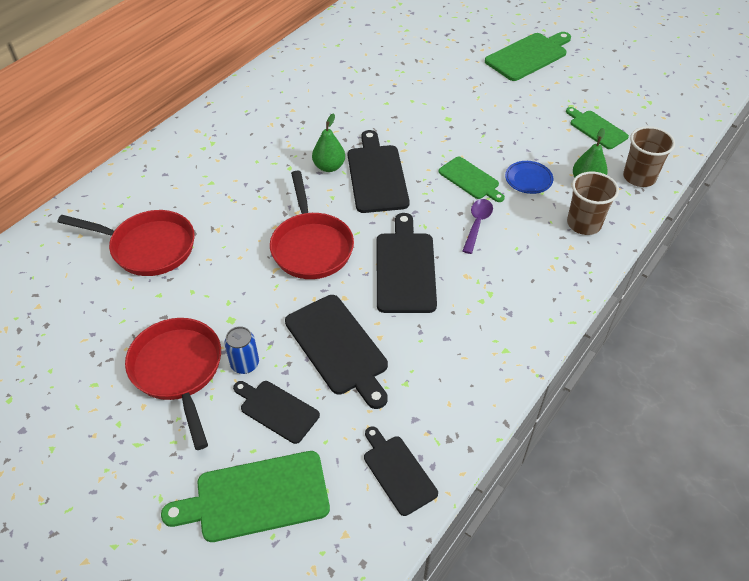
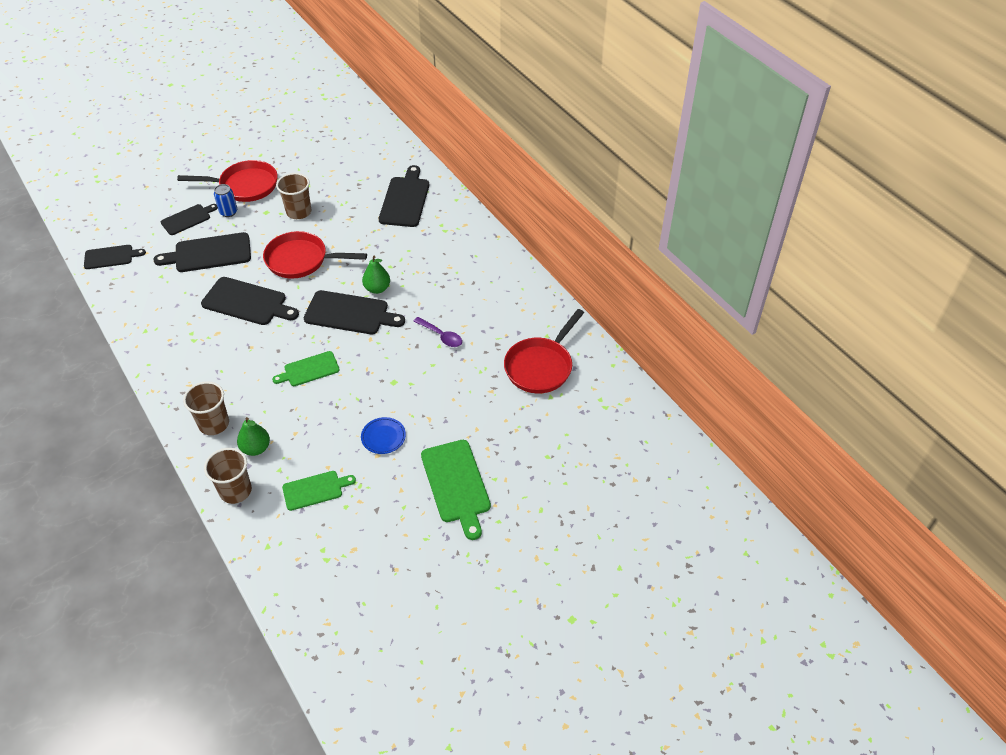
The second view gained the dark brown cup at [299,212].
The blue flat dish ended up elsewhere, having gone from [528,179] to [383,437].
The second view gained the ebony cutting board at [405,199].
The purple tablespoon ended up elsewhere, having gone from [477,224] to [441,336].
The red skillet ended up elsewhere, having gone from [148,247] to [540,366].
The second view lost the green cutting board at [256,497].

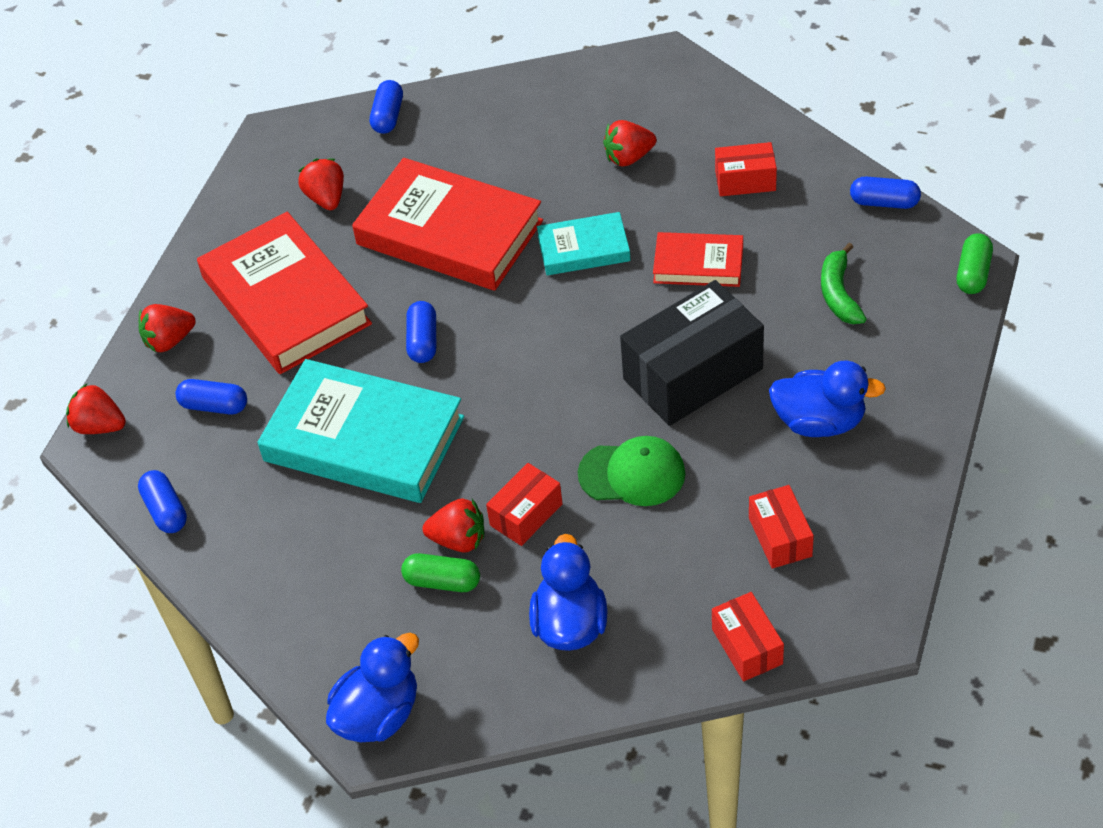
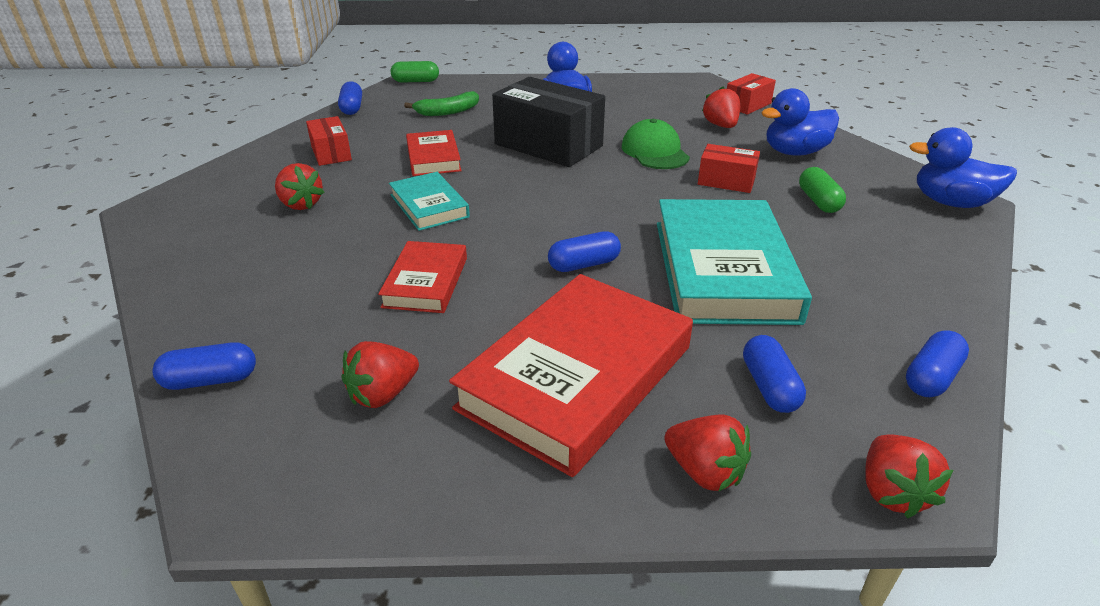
The size of the red hardback at [449,233] changed by a factor of 0.53.
The red berry ended up elsewhere, having gone from [459,540] to [721,125].
The second view lost the red parcel at [780,537].

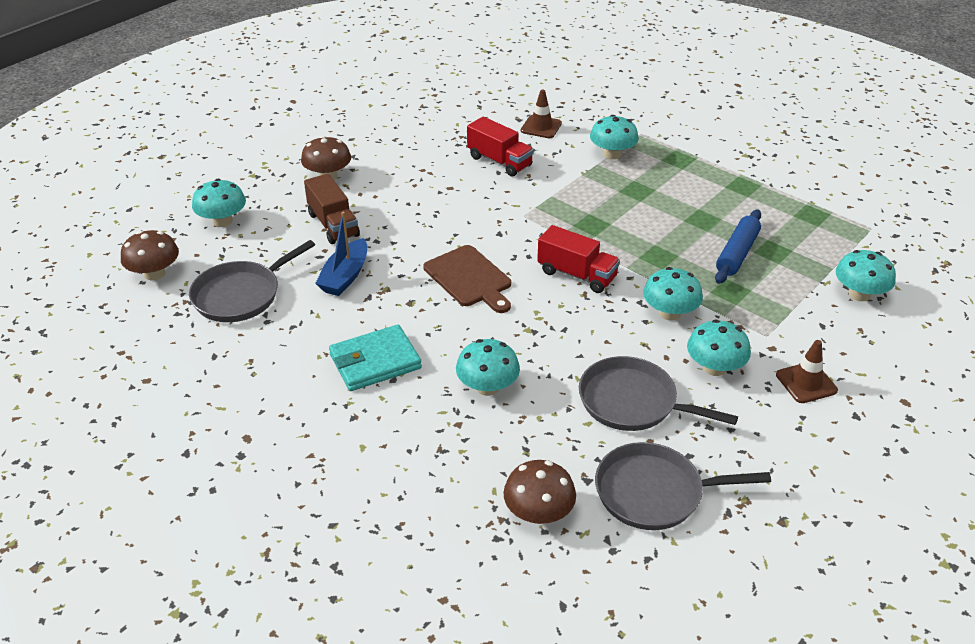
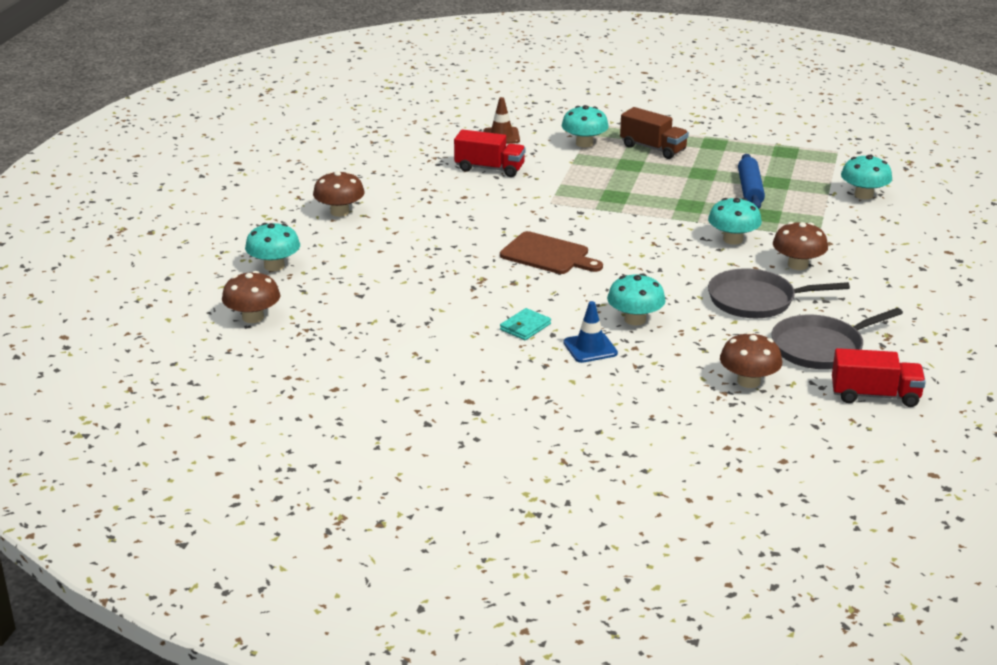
The size of the teal card wallet at [375,361] changed by a factor of 0.58.
The second view gained the blue traffic cone at [590,348].
The dark brown lorry ended up elsewhere, having gone from [333,225] to [653,148].
What was the teal toadstool at [714,367] turned into the dark brown toadstool at [798,265].
The red lorry ended up elsewhere, having gone from [577,275] to [875,395].
The second view lost the ash-grey skillet at [240,295].
The second view lost the blue toy boat at [345,276].
The second view lost the dark brown traffic cone at [806,383].

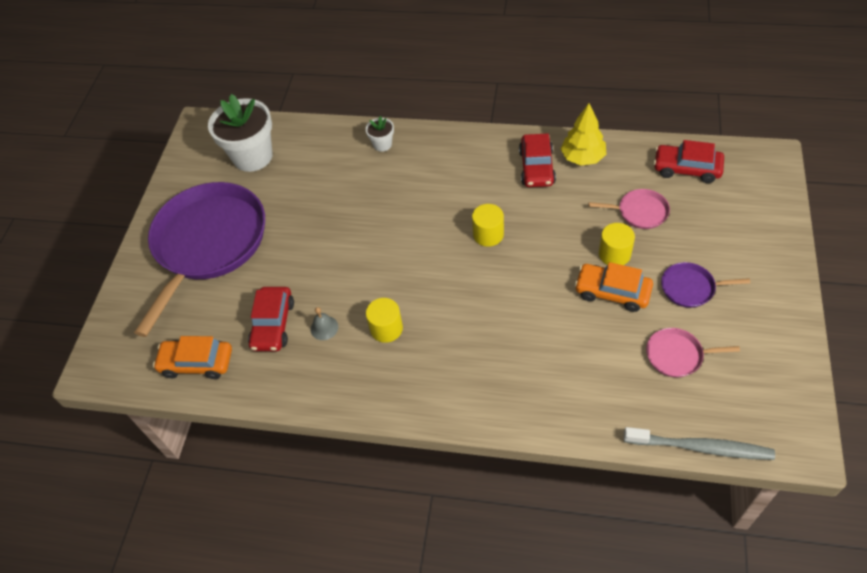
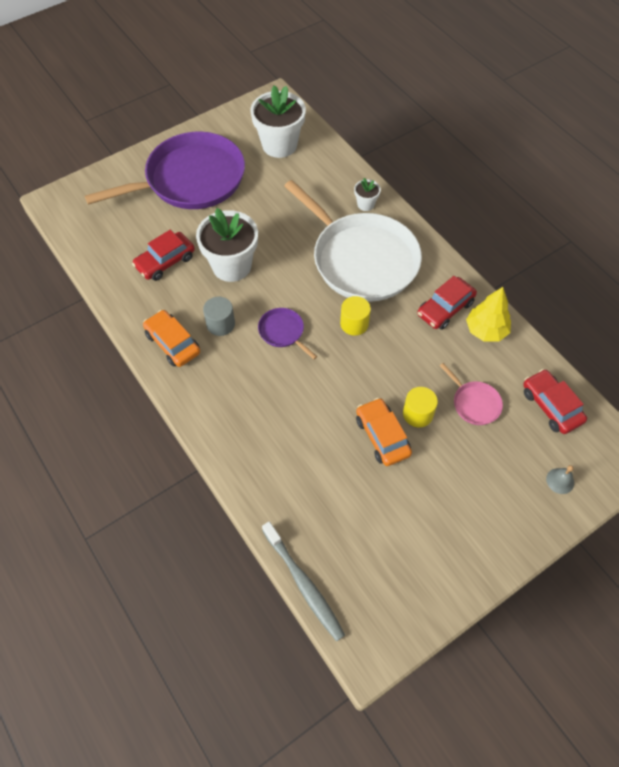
The bright orange toy car ended up elsewhere, having gone from [197,363] to [173,343].
The second view gained the snow-white flower pot at [231,266].
What was the golden solid cylinder at [386,328] turned into the ash-grey solid cylinder at [220,324].
The purple skillet ended up elsewhere, having gone from [690,288] to [283,332].
The second view gained the snow-white skillet at [361,259].
The ash-grey school bell ended up elsewhere, having gone from [324,328] to [560,481].
The second view lost the rosy skillet at [677,355].

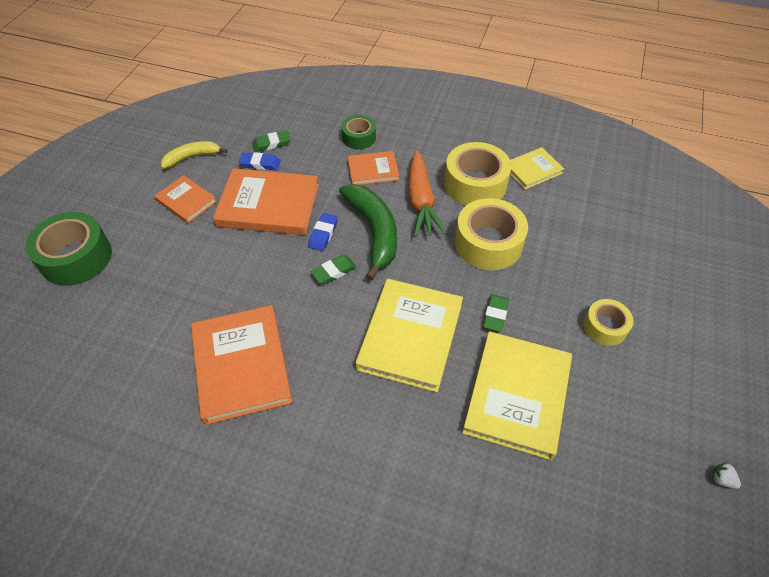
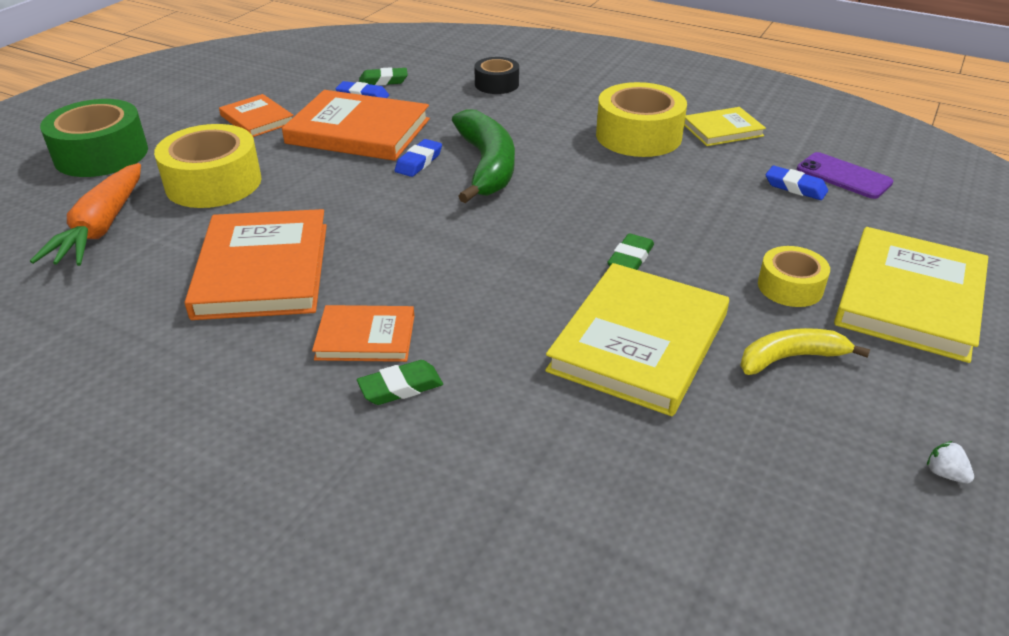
The bright orange root vegetable ended up elsewhere, having gone from [421,201] to [102,227].
The golden roll of tape ended up elsewhere, having gone from [488,243] to [213,183].
The bright orange hardback ended up elsewhere, having gone from [373,170] to [365,337].
The green pencil eraser ended up elsewhere, having gone from [334,272] to [400,387].
What was the green roll of tape at [359,137] turned into the ebony roll of tape at [496,84].
The golden banana fruit ended up elsewhere, having gone from [192,157] to [790,358].
The second view gained the blue pencil eraser at [795,187].
The second view gained the purple smartphone at [843,176].
The golden hardback ended up elsewhere, having gone from [410,336] to [909,298].

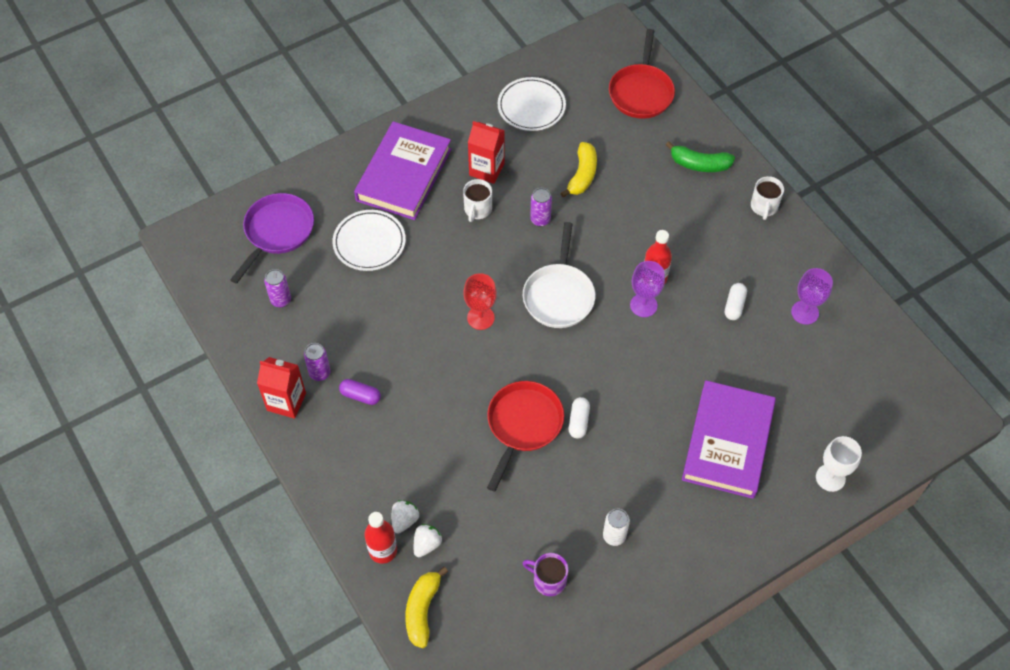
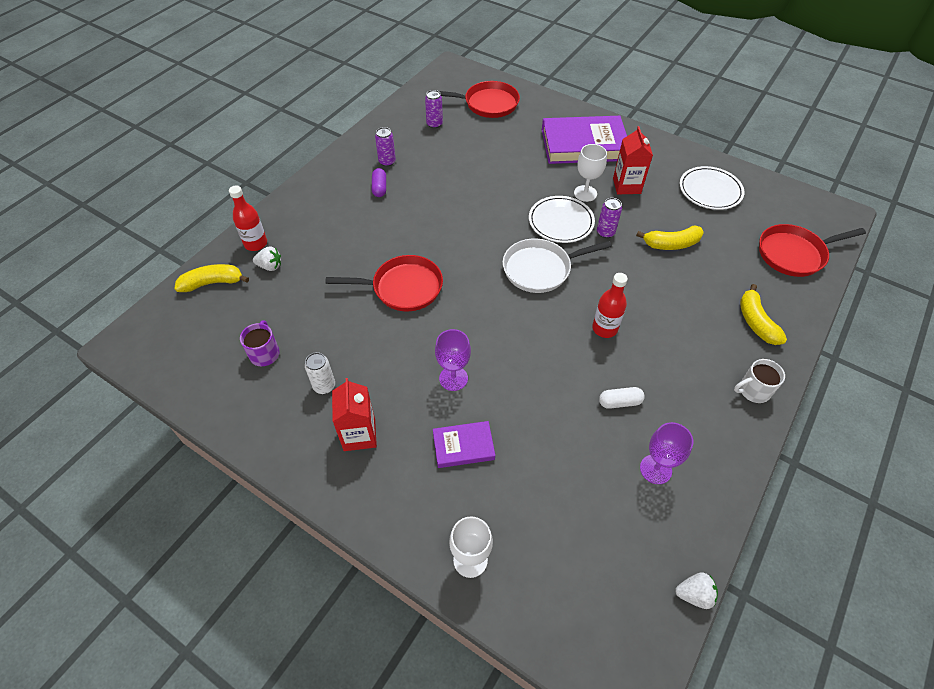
The red milk carton ended up elsewhere, having gone from [286,401] to [359,434].
The size of the purple hardback at [727,442] changed by a factor of 0.50.
The purple wine glass ended up elsewhere, having gone from [643,305] to [453,378].
What was the purple skillet at [277,232] turned into the red skillet at [487,104].
The snow-white flat dish ended up elsewhere, having gone from [369,242] to [561,222].
Where the snow-white mug stood at [477,209], the snow-white wine glass came to stand at [585,193].
The snow-white berry ended up elsewhere, having gone from [404,520] to [694,594].
What was the green banana fruit at [699,164] turned into the golden banana fruit at [756,322].
The second view lost the red wine glass at [480,318].
The second view lost the snow-white pill at [578,421].

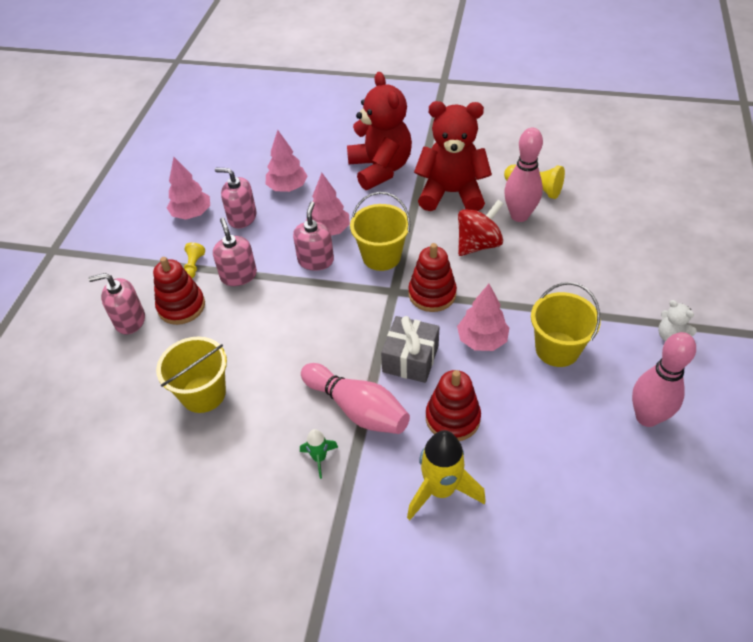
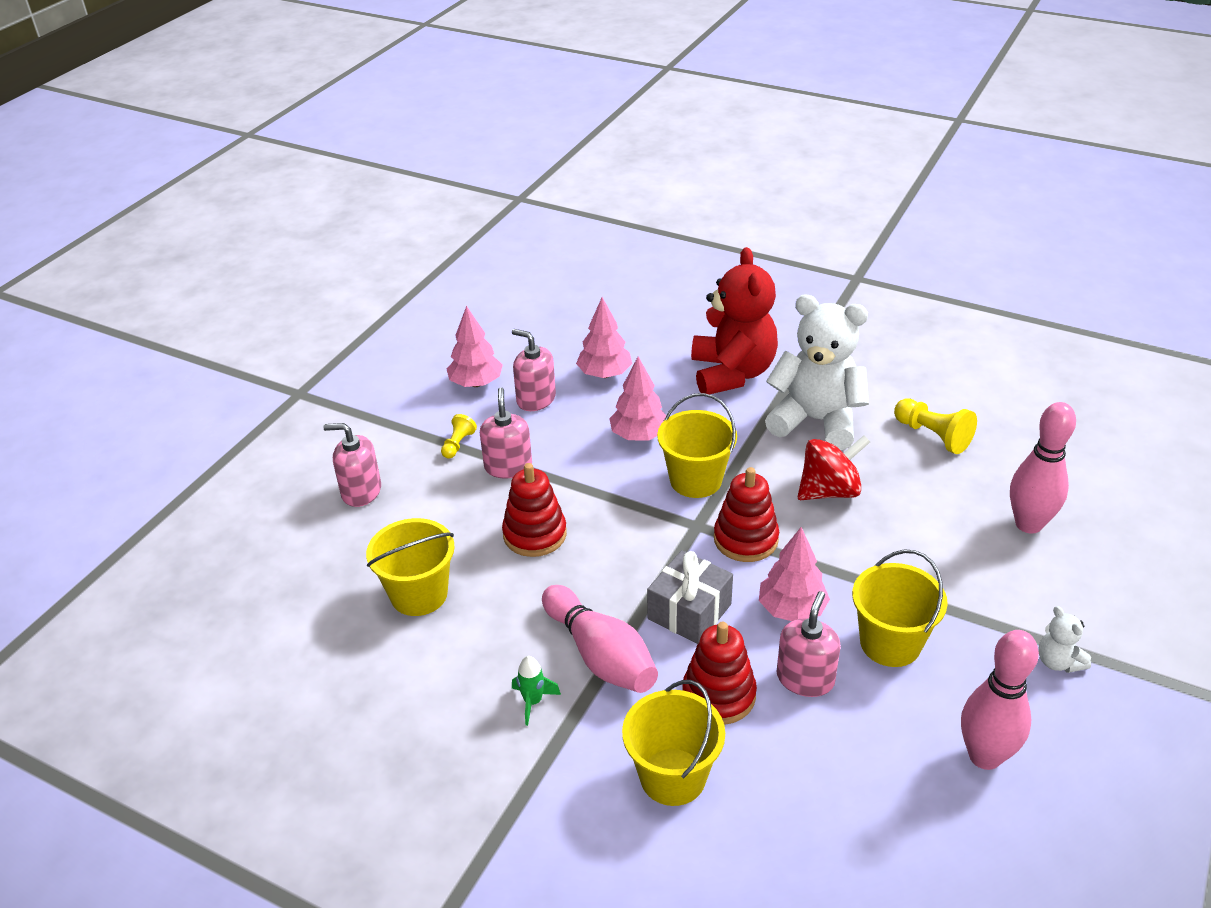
The red stacking toy ended up elsewhere, having gone from [181,306] to [535,534].
Where the golden rocket stood at [441,490], the golden pail came to stand at [672,776].
What was the red teddy bear at [451,193] turned into the snow-white teddy bear at [816,421].
The rosy soap pump ended up elsewhere, having gone from [316,260] to [805,678].
The rosy bowling pin ended up elsewhere, having gone from [519,216] to [1028,524].

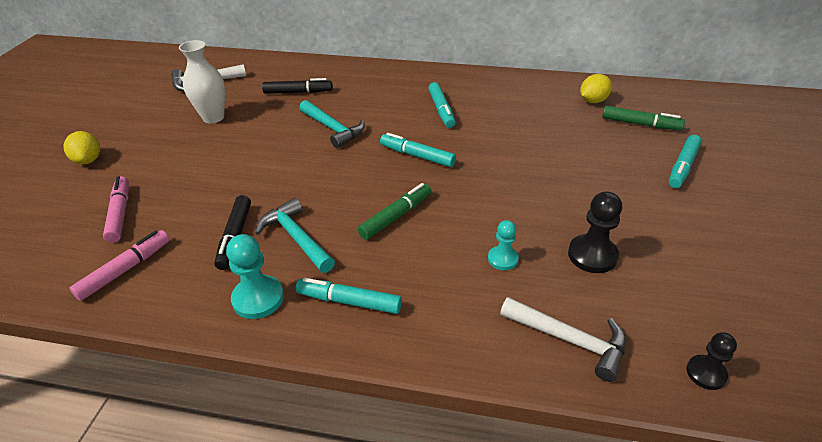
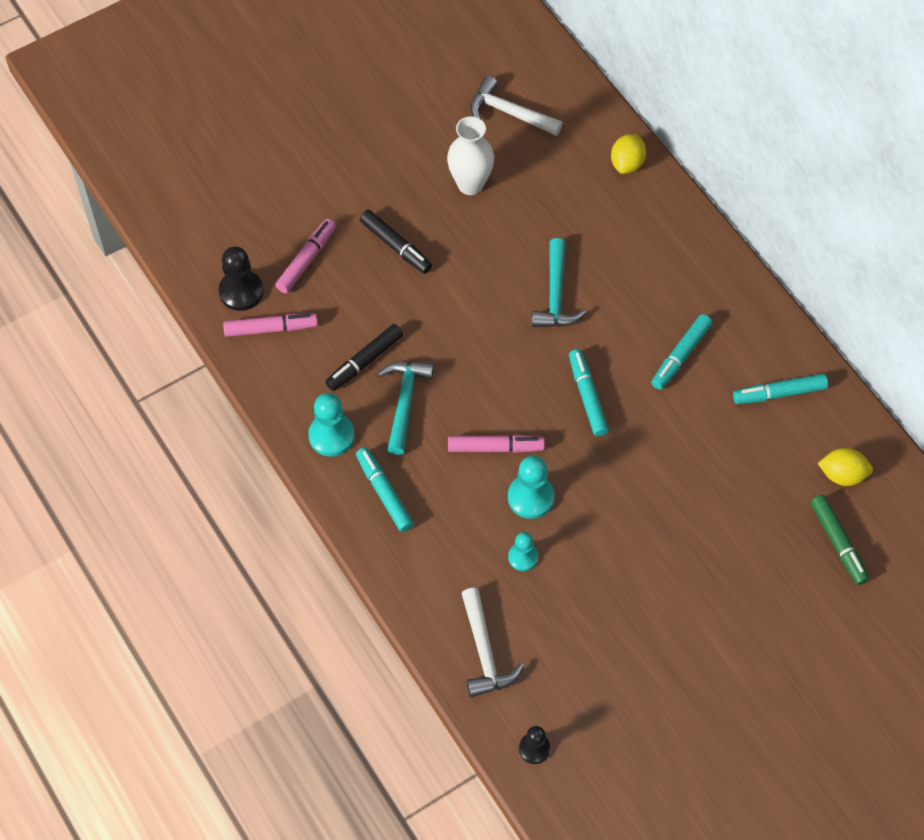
The ebony pawn ended up elsewhere, having gone from [592,255] to [241,292].
The ebony marker ended up elsewhere, having gone from [298,92] to [396,246].
What was the green marker at [396,216] turned into the rosy marker at [495,447].
The second view gained the teal pawn at [531,497].
The golden toy lemon ended up elsewhere, having gone from [88,160] to [627,163].
The teal marker ended up elsewhere, having gone from [682,167] to [779,393].

